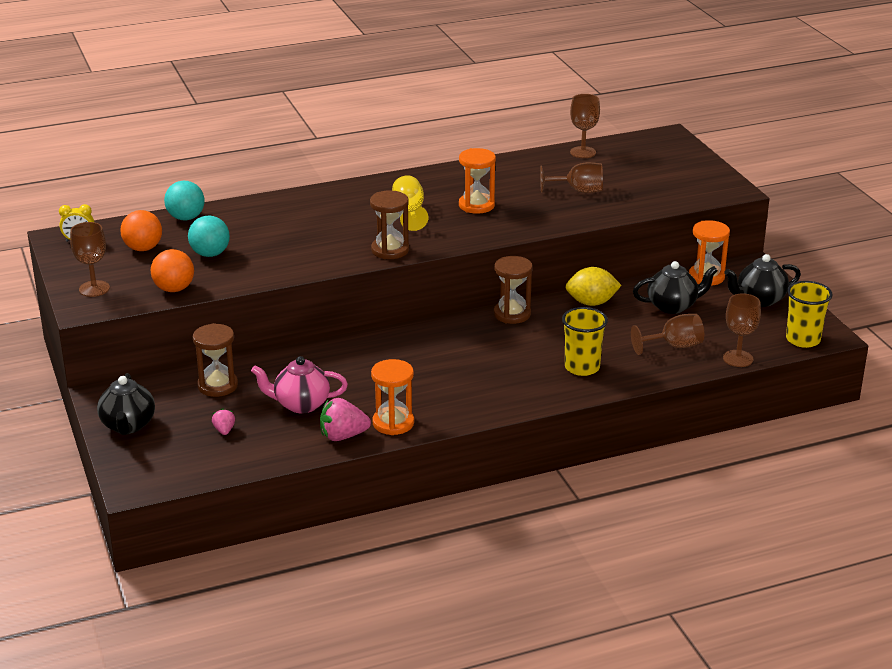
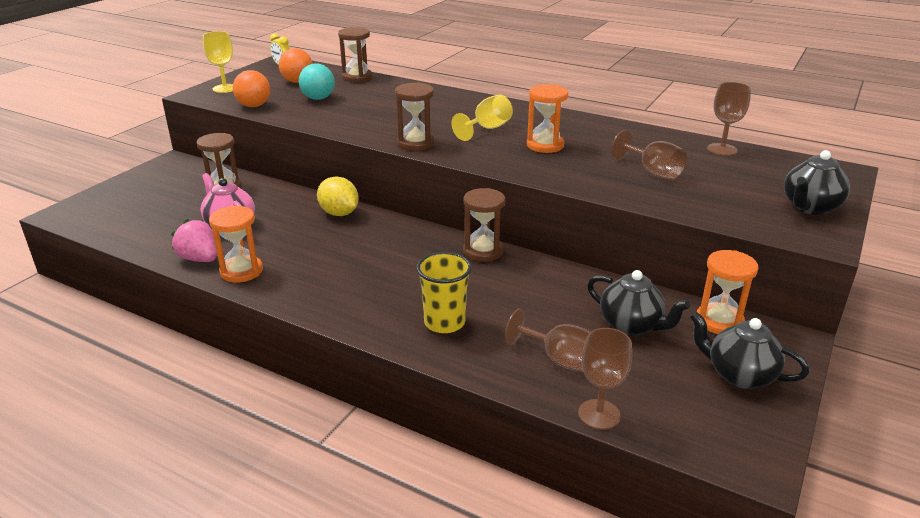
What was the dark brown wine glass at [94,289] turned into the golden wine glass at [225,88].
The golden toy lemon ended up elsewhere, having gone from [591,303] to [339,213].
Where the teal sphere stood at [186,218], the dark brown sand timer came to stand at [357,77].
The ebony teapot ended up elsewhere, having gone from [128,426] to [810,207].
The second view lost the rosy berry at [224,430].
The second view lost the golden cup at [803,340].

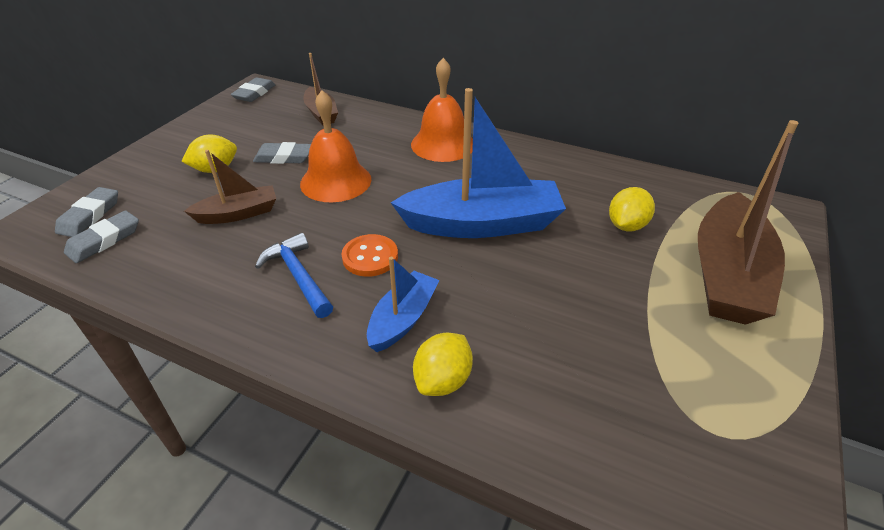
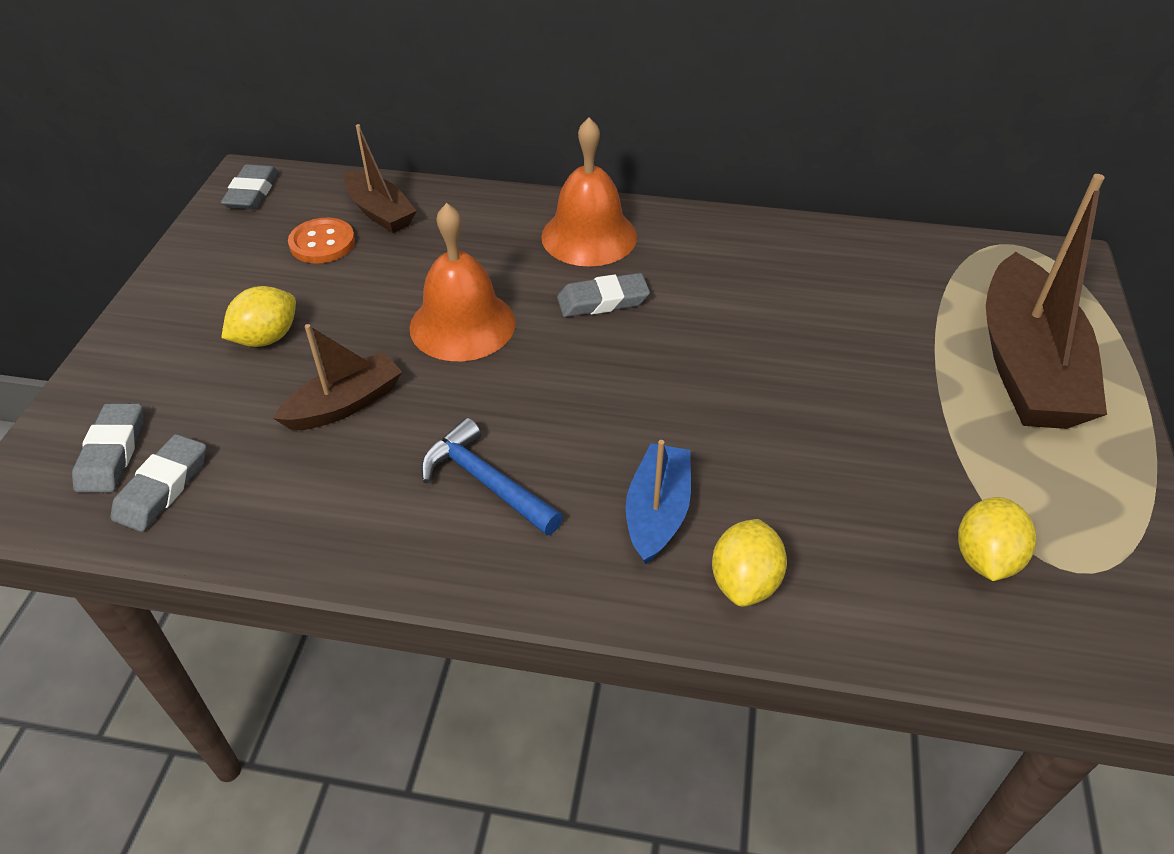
The bright orange button ended up elsewhere, having gone from [370,257] to [322,243].
The ash-grey pencil eraser ended up elsewhere, having gone from [284,157] to [603,301].
The golden toy lemon ended up elsewhere, having gone from [626,226] to [985,558].
The second view lost the blue toy boat at [482,224].

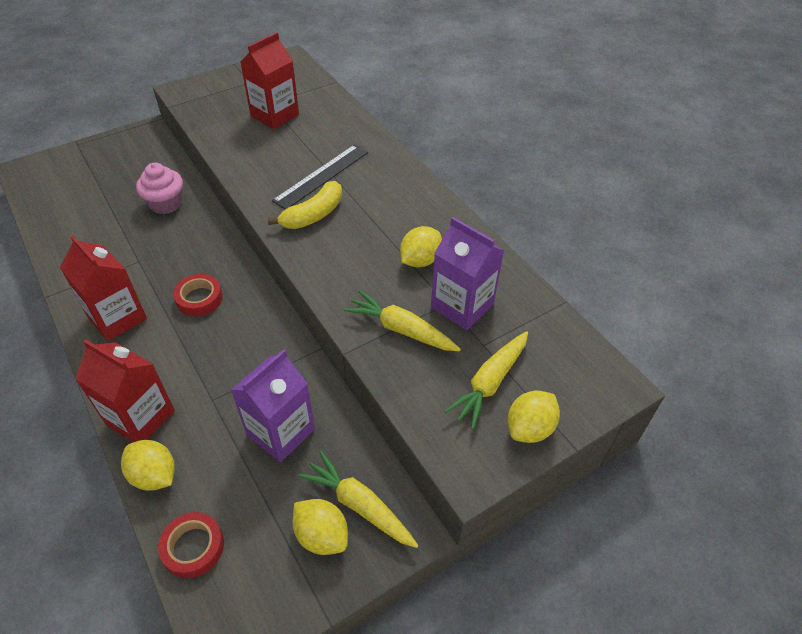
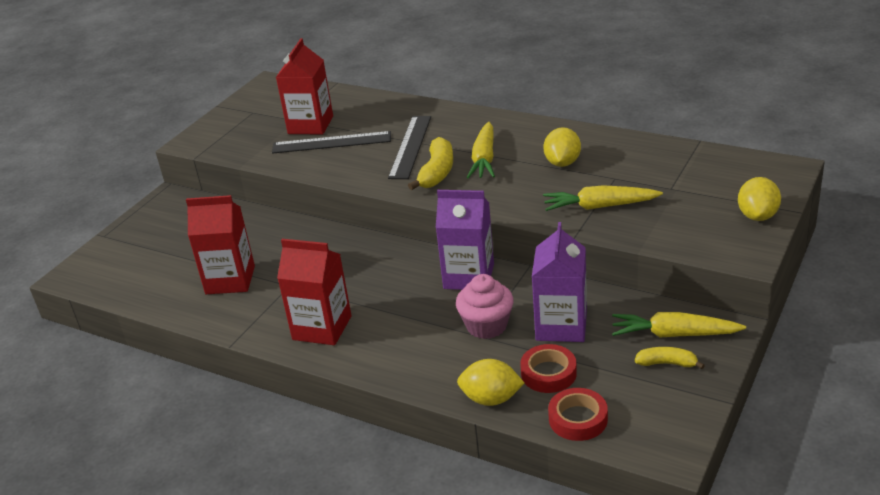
The red milk carton ended up elsewhere, having gone from [140,417] to [230,280].
The second view gained the ebony ruler at [331,142].
The purple milk carton ended up elsewhere, having gone from [462,306] to [469,276].
The rosy cupcake ended up elsewhere, having gone from [166,204] to [486,326].
The golden root vegetable ended up elsewhere, having gone from [490,383] to [484,159].
The red roll of tape ended up elsewhere, having gone from [199,298] to [548,373].
Where the golden toy lemon stood at [322,535], the golden banana fruit came to stand at [667,363].

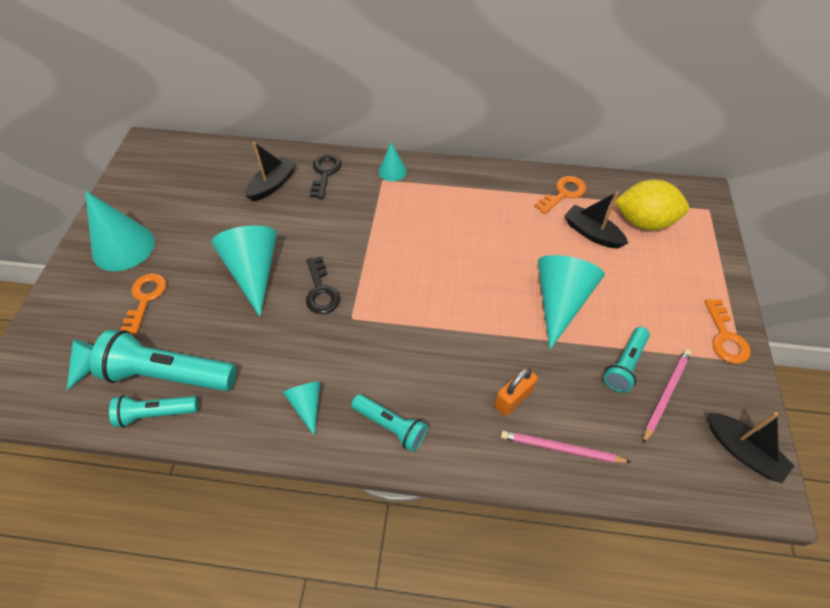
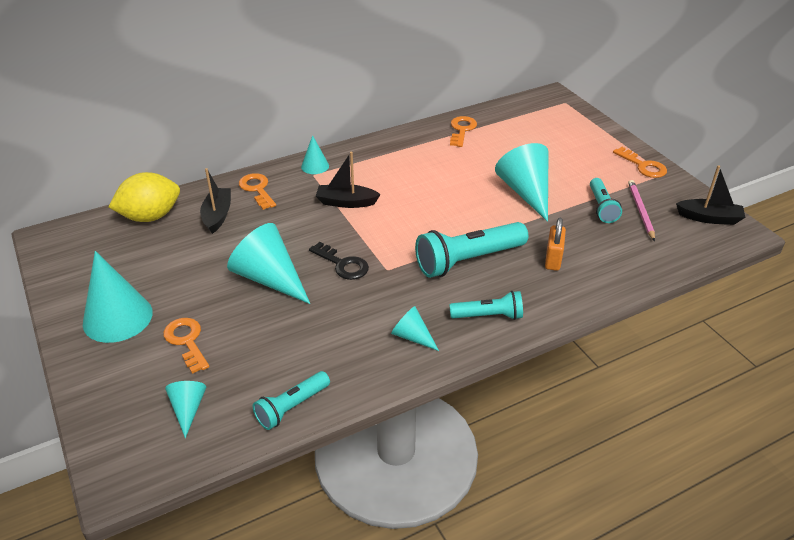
The golden toy lemon ended up elsewhere, having gone from [643,221] to [150,216].
What was the ebony door key at [325,173] turned into the bright orange door key at [257,189].
The ebony toy boat ended up elsewhere, having gone from [592,233] to [346,202].
The teal flashlight ended up elsewhere, having gone from [169,374] to [468,260].
The second view lost the rosy lead pencil at [561,449].

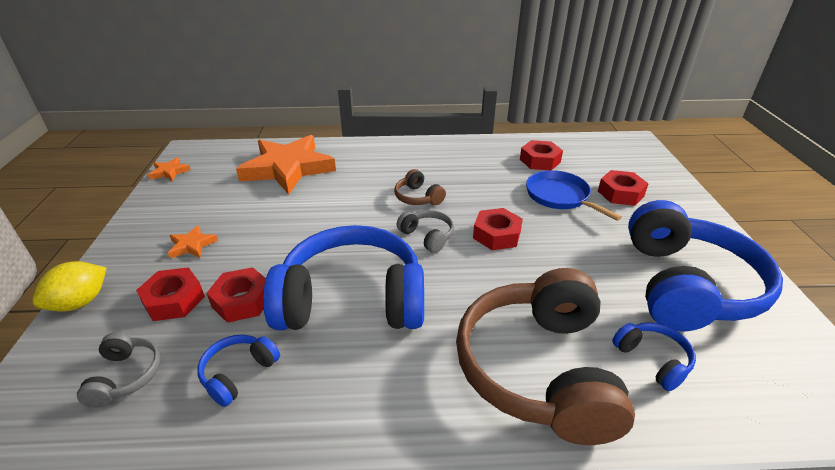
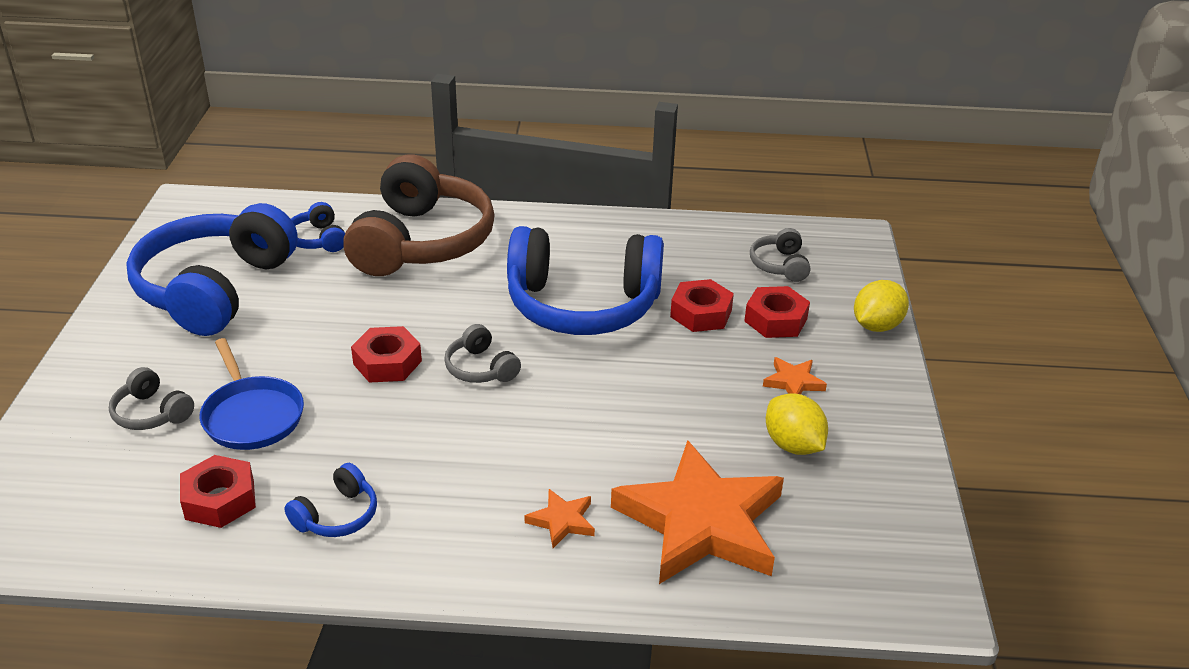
Where the red hex nut stood at [620,193], the ash-grey over-ear headphones came to stand at [152,413].
The blue over-ear headphones ended up elsewhere, having gone from [239,373] to [337,515].
The bright orange star ended up elsewhere, having gone from [169,172] to [562,521].
The second view gained the golden toy lemon at [793,445].
The second view lost the dark brown over-ear headphones at [418,197].

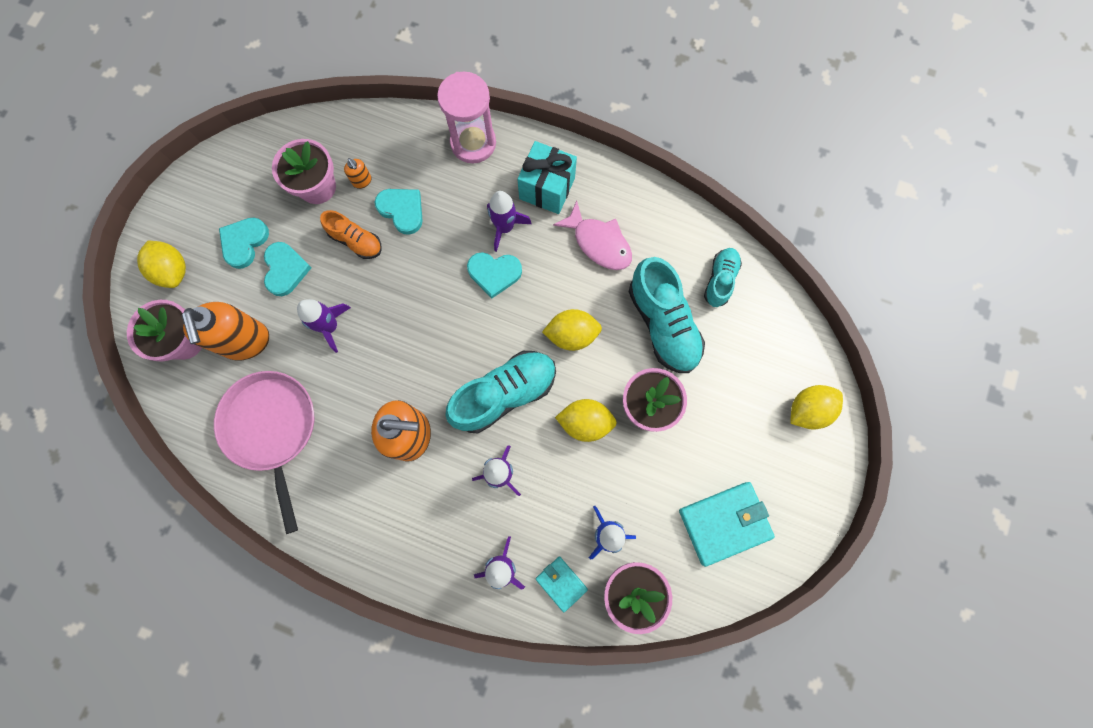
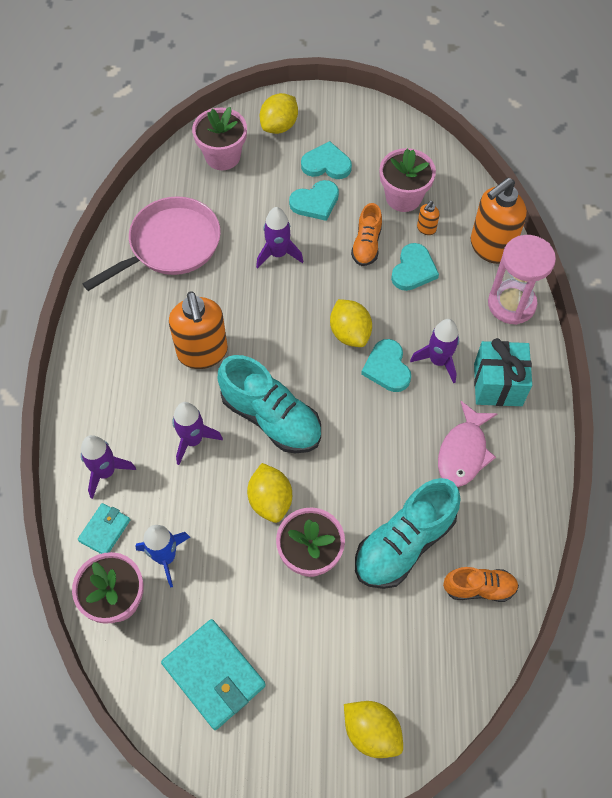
The golden toy lemon ended up elsewhere, having gone from [571,334] to [350,333].
What was the teal shoe at [720,280] turned into the bright orange shoe at [479,588].
The bright orange soap pump ended up elsewhere, having gone from [246,342] to [490,247].

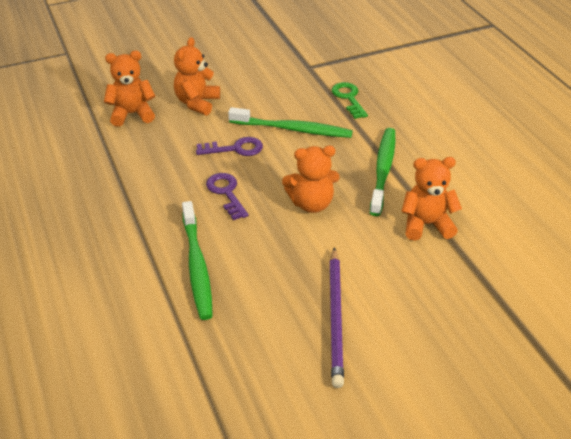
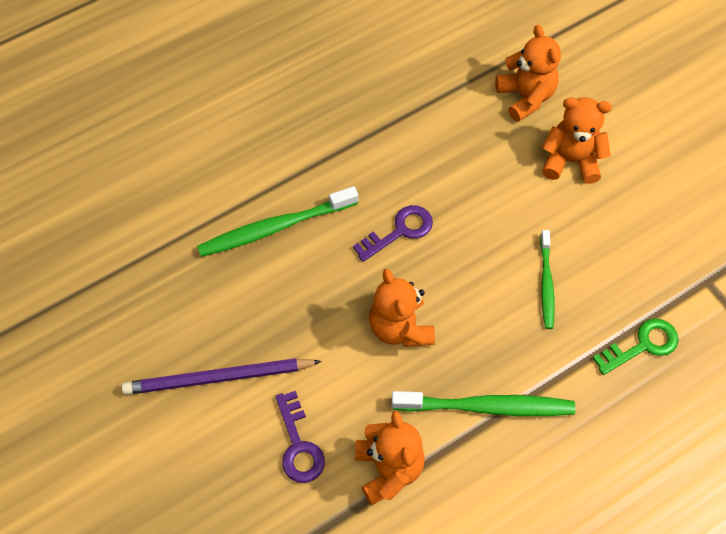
The purple door key ended up elsewhere, having gone from [235,149] to [299,445].
The size of the green tooth brush at [293,129] changed by a factor of 0.61.

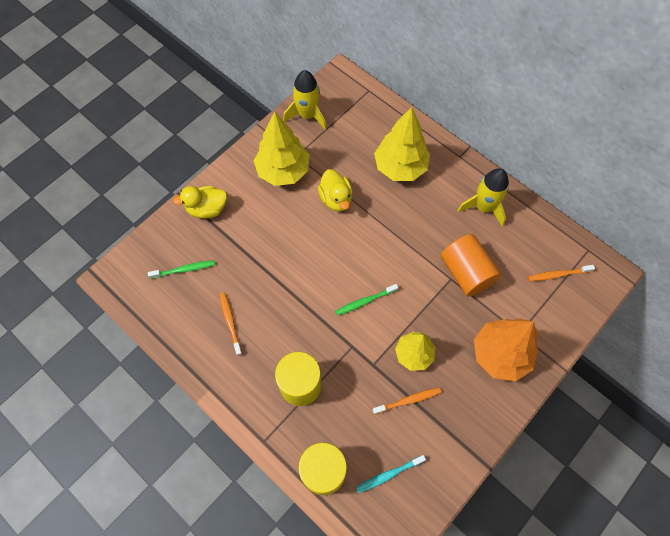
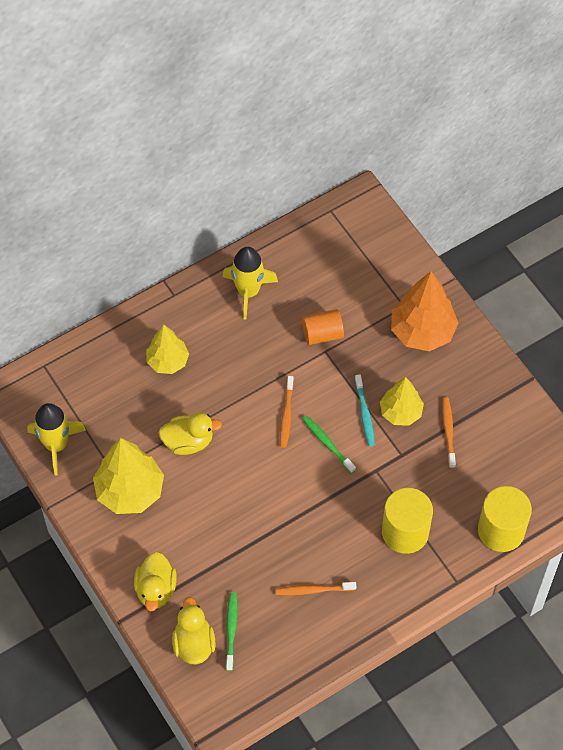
The size of the golden tree at [400,167] changed by a factor of 0.64.
The second view gained the golden toy duck at [194,643].
The bright orange tooth brush ended up elsewhere, having gone from [558,274] to [286,415].
The size of the bright orange solid cylinder at [466,272] changed by a factor of 0.66.
The green tooth brush at [365,301] ended up facing another way, 150 degrees clockwise from before.
The teal tooth brush ended up elsewhere, having gone from [389,474] to [364,413].

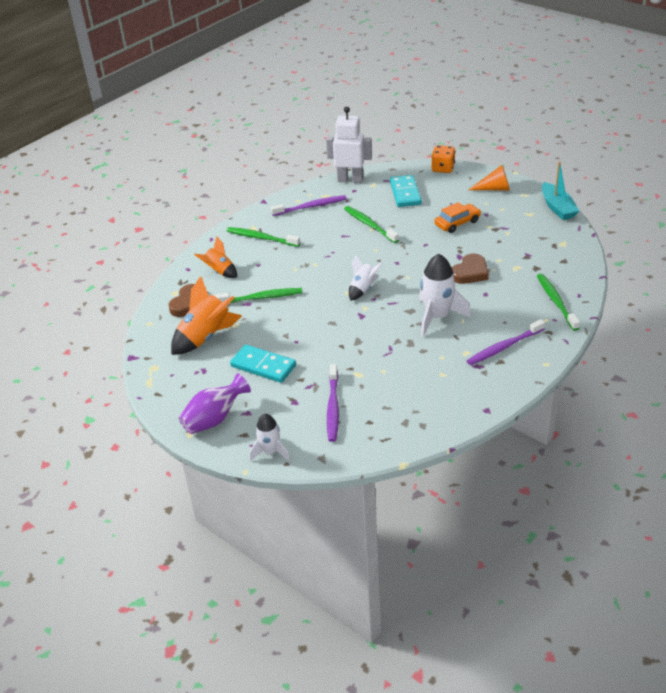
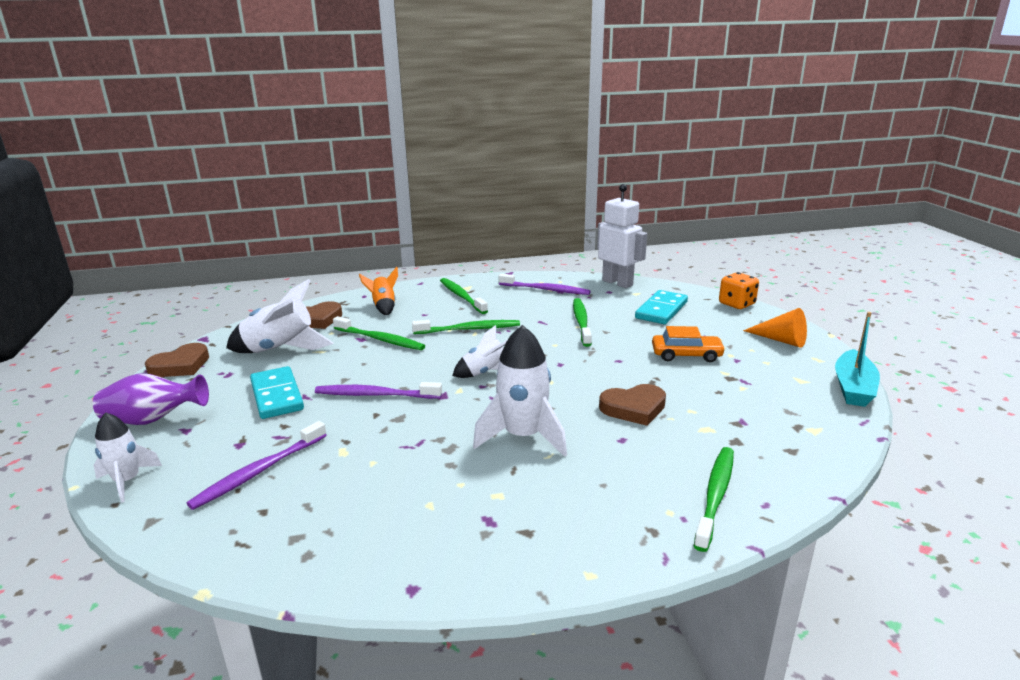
The second view gained the dark brown heart shape at [180,365].
What was the bright orange rocket at [205,337] turned into the snow-white rocket at [280,349].
The purple tooth brush ended up elsewhere, having gone from [503,347] to [375,395].
The second view gained the green tooth brush at [470,329].

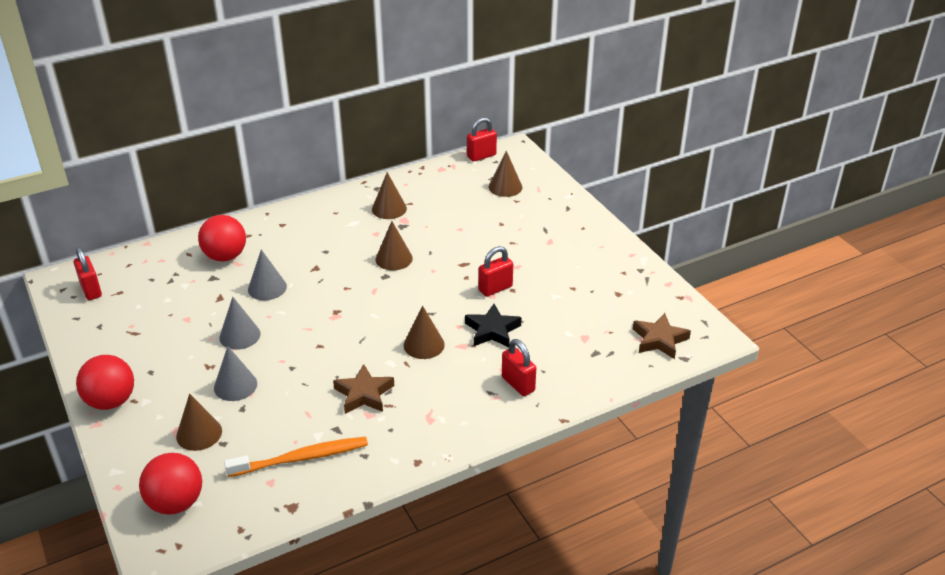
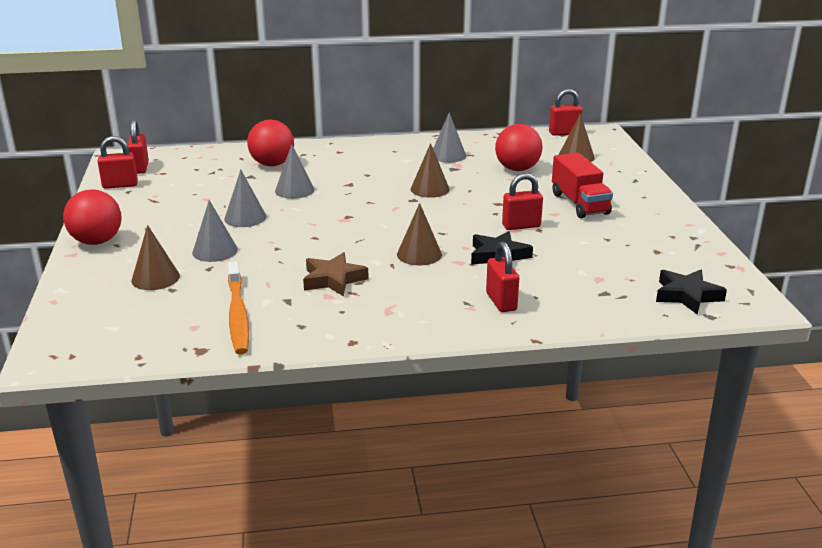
The second view gained the red small lock at [120,185].
The bright orange tooth brush at [302,458] ended up facing another way, 75 degrees clockwise from before.
What was the dark brown cone shape at [389,209] turned into the ash-grey cone shape at [448,155].
The red sphere ended up elsewhere, having gone from [176,503] to [517,169].
The second view gained the red lorry at [579,204].
What was the dark brown star at [659,340] turned into the ebony star at [687,295].

